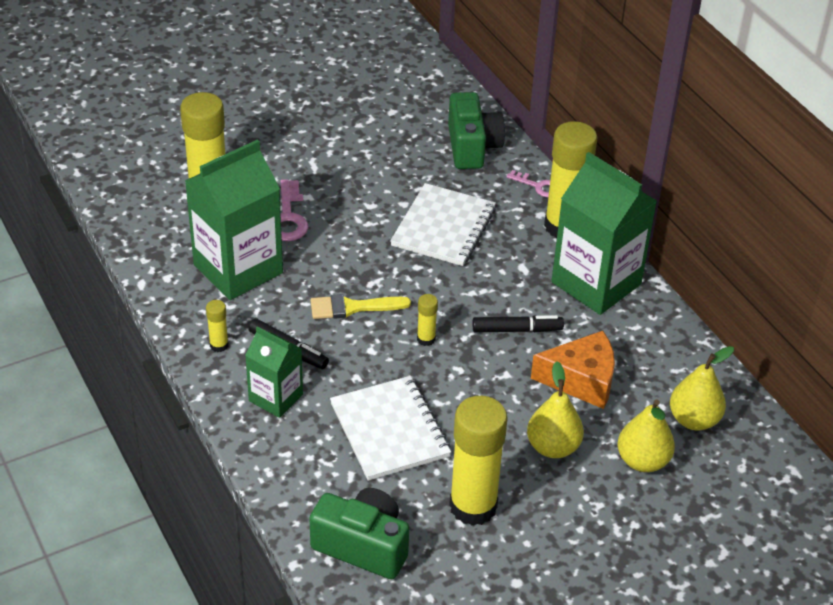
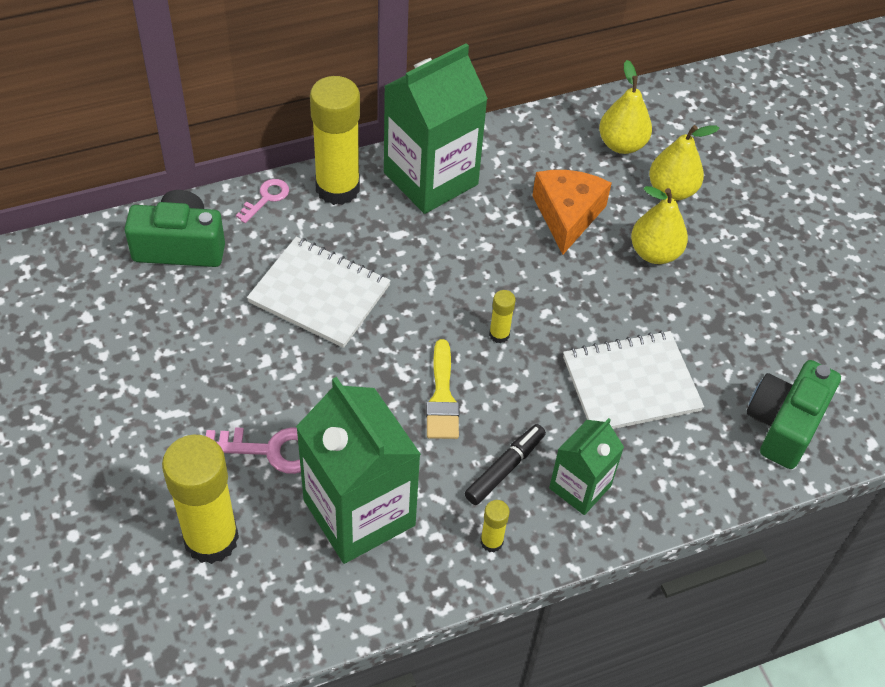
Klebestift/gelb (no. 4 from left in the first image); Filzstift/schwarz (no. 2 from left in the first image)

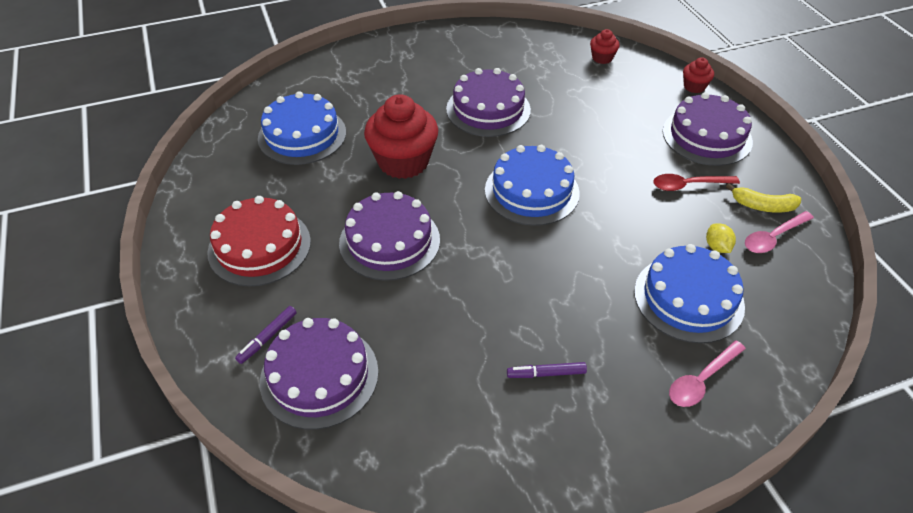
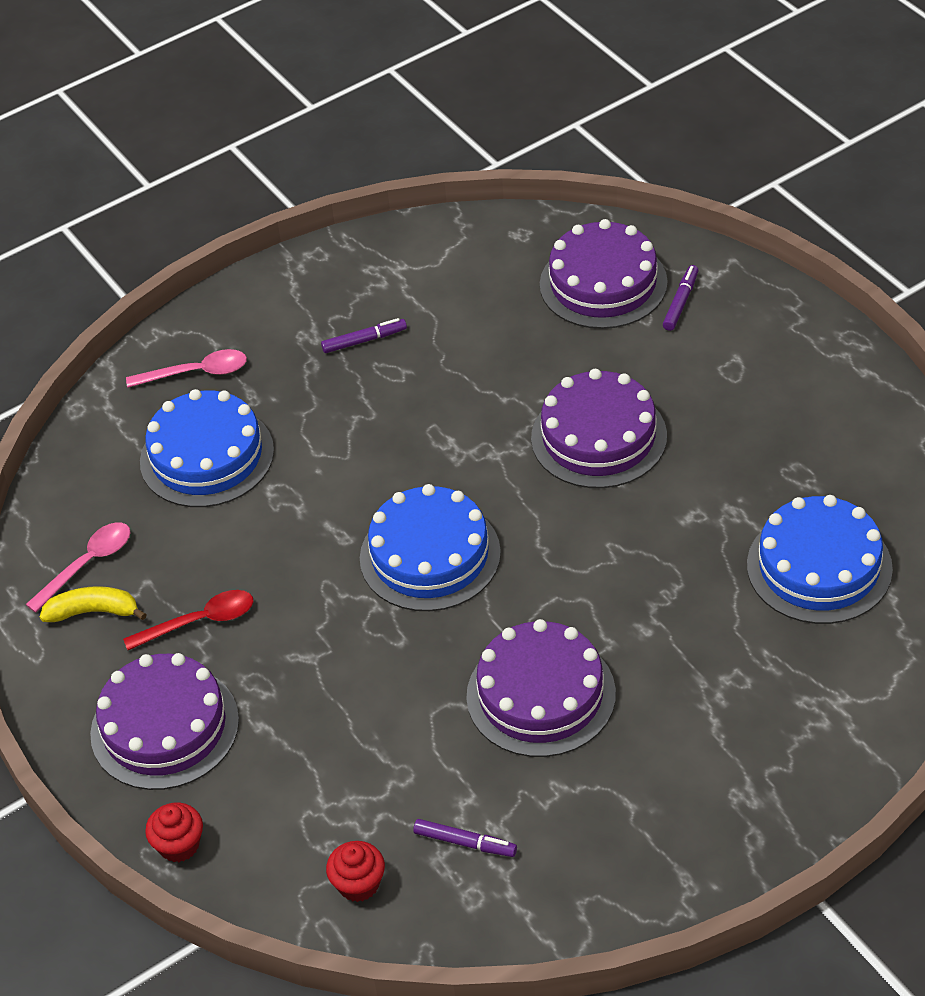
Löffel/rosa (no. 2 from left); Filzstift/lila (no. 2 from left); Kuchen/rot; Muffin/rot (no. 1 from left in the first image); Zitrone/gelb

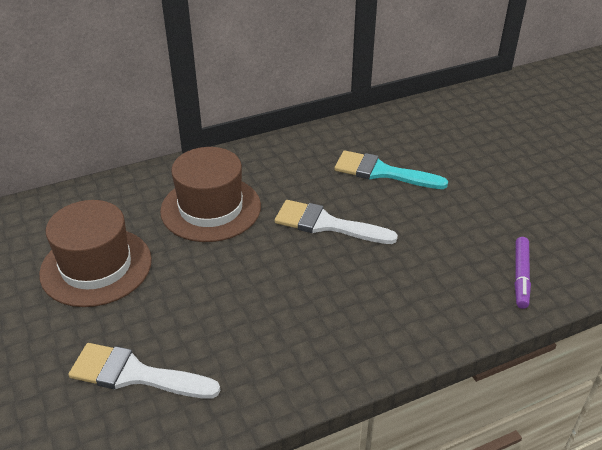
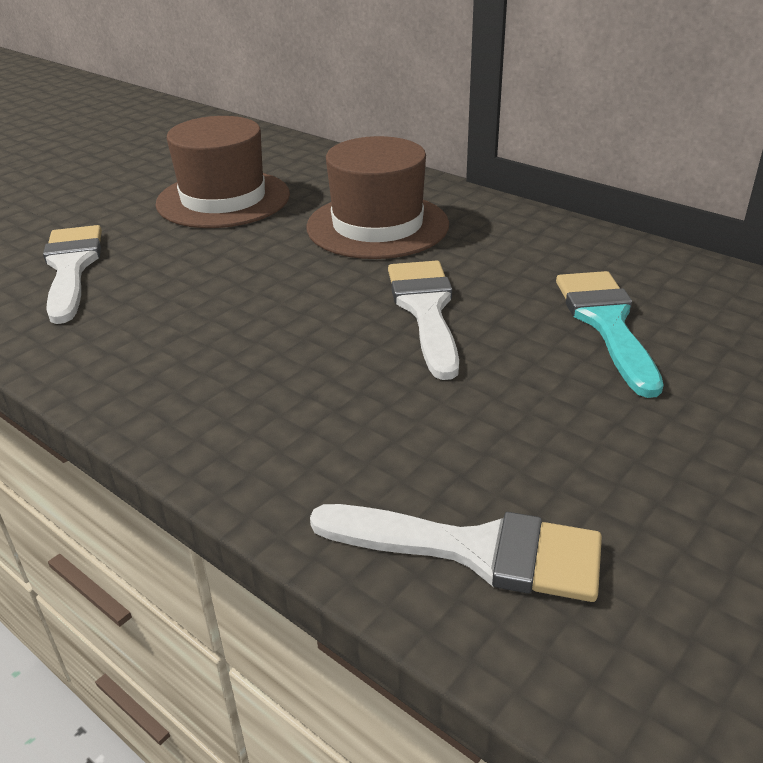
Pinsel/weiß (no. 3 from left)

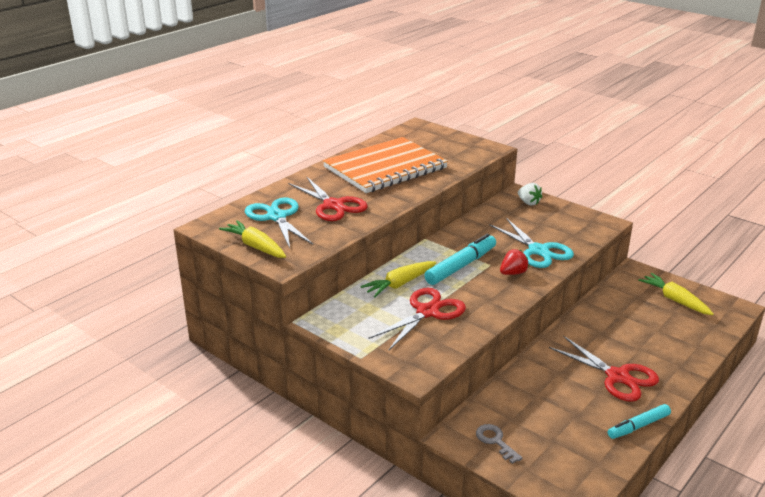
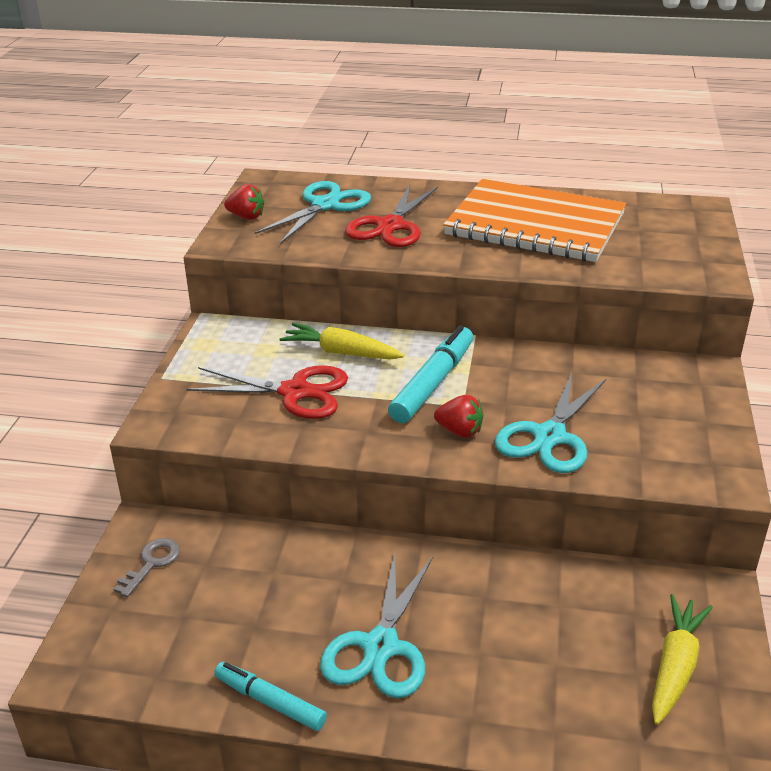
Erdbeere/rot (no. 1 from left); Schere/türkis (no. 2 from left); Filzstift/türkis (no. 2 from left); Erdbeere/weiß

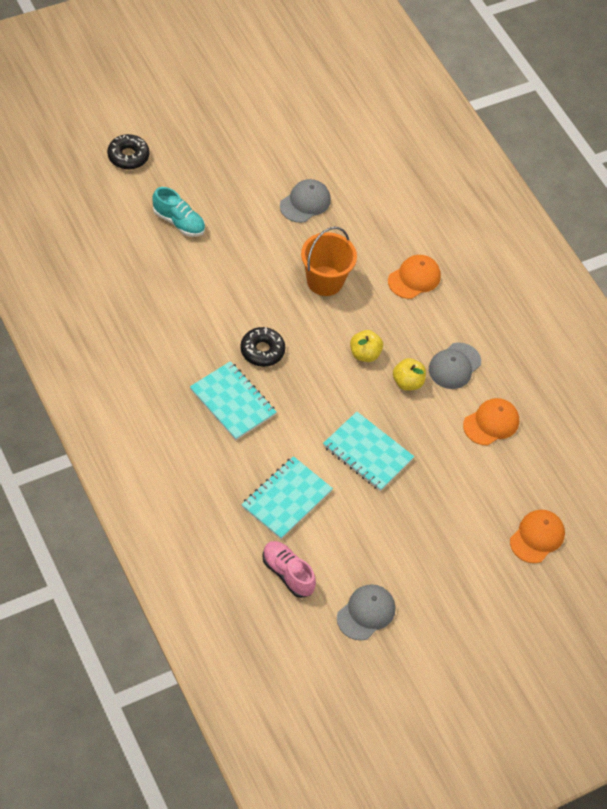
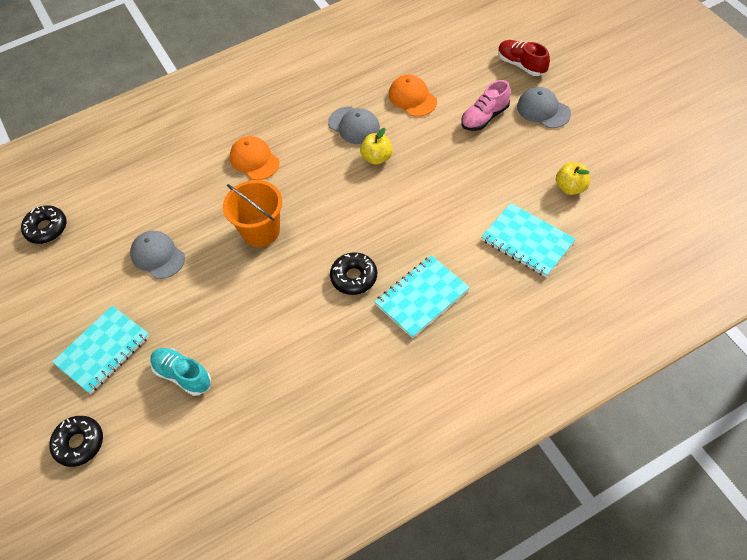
Donut/schwarz (no. 1 from left); Notizbuch/türkis (no. 1 from left); Schuh/türkis; Schuh/rosa; Schuh/rot; Kappe/grau (no. 3 from left); Apfel/gelb (no. 2 from left)

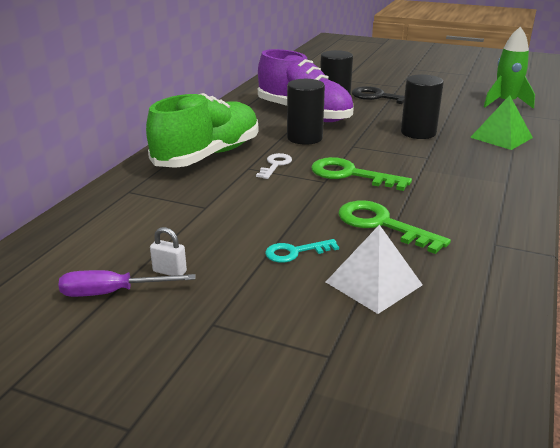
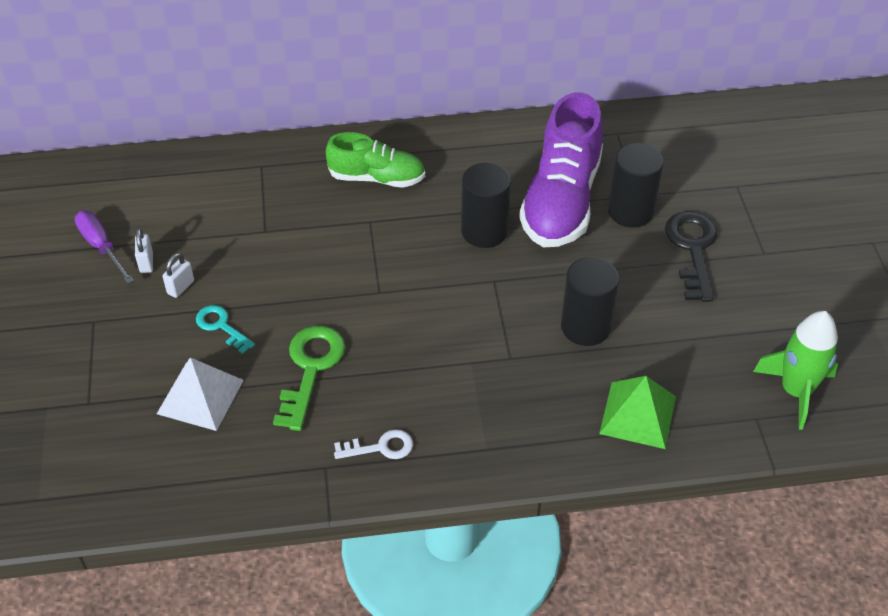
Vorhängeschloss/weiß (no. 2 from left); Schuh/grün; Schlüssel/weiß; Schlüssel/grün (no. 1 from left in the first image)

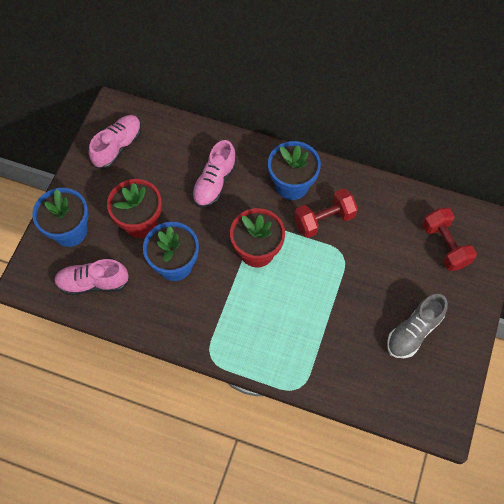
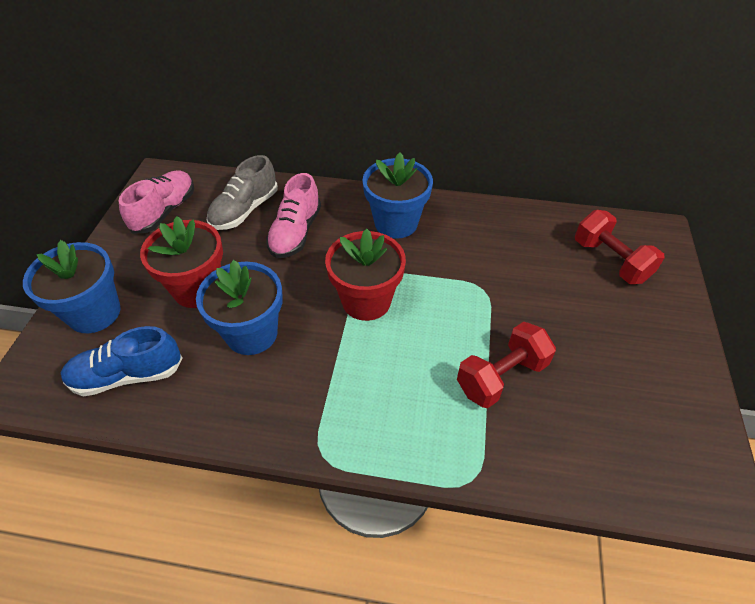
Schuh/blau; Schuh/grau; Hantel/rot (no. 1 from left)

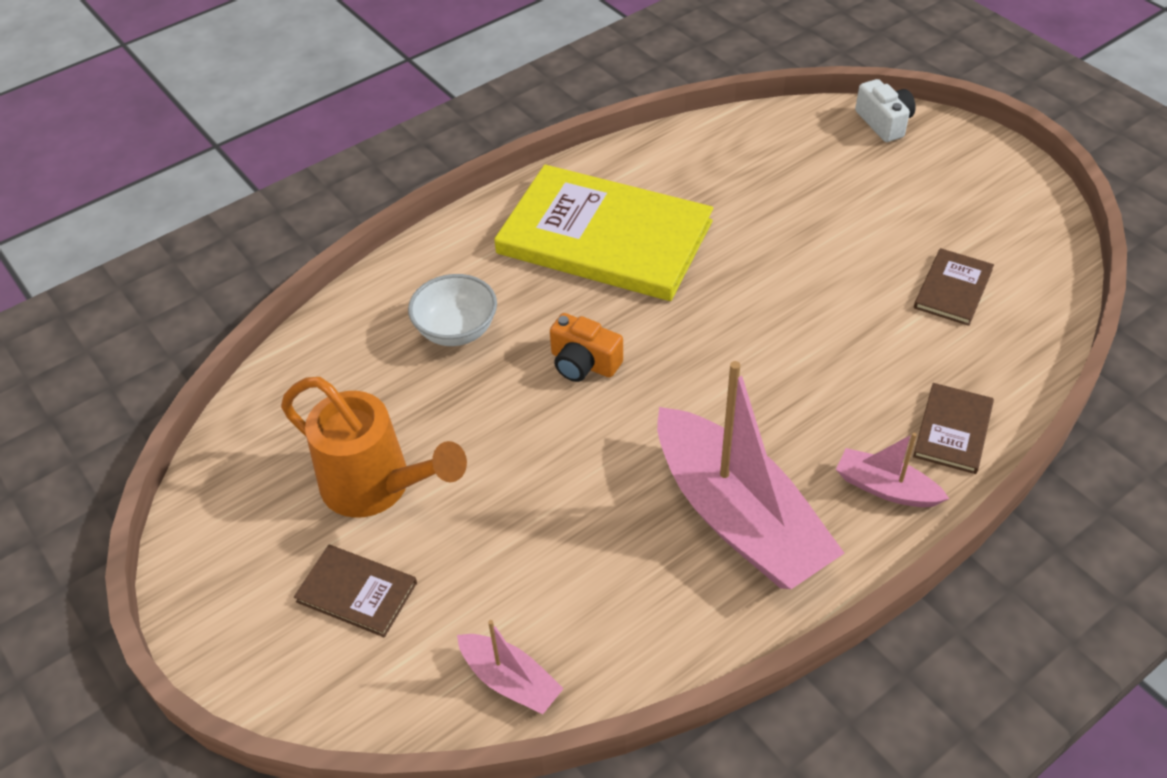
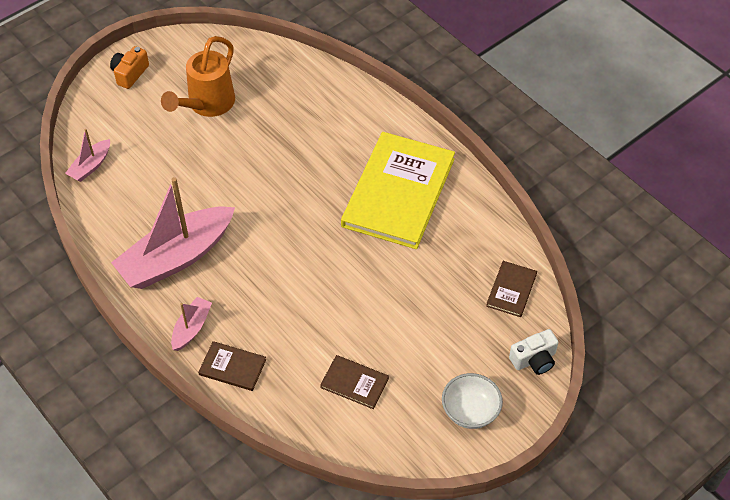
Kamera/orange; Schüssel/weiß; Buch/braun (no. 3 from left)

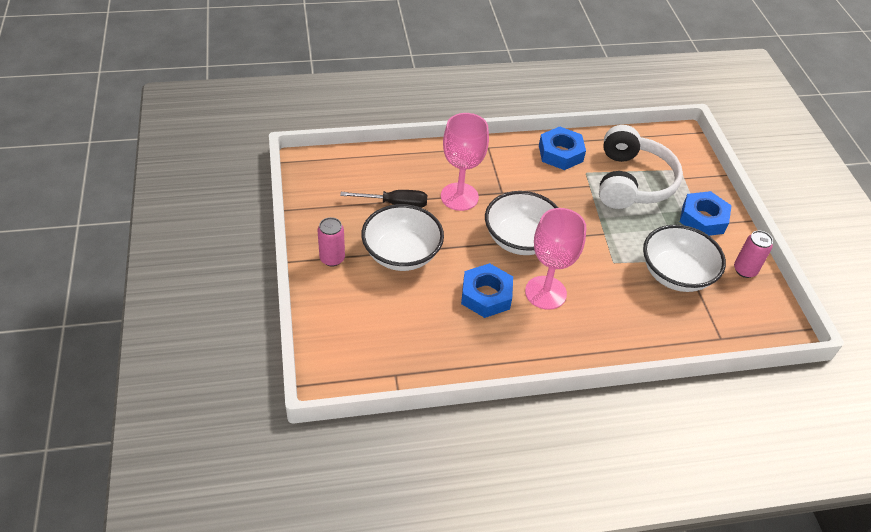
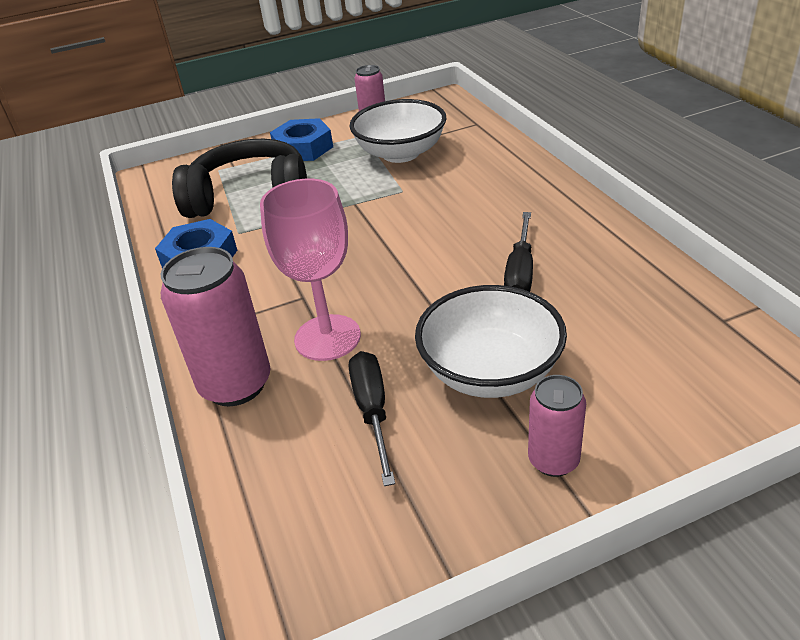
Dose/rosa (no. 1 from left); Kopfhörer/schwarz; Schraubenzieher/schwarz (no. 2 from left); Schüssel/weiß (no. 2 from left in the first image); Kelch/rosa (no. 2 from left in the first image)

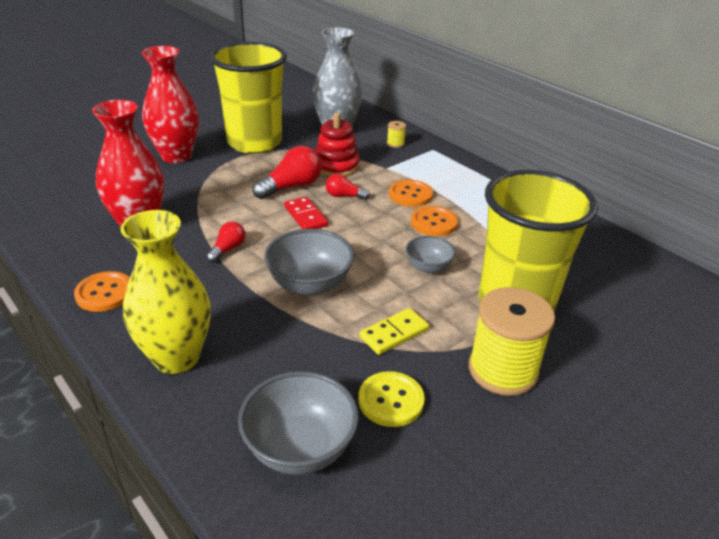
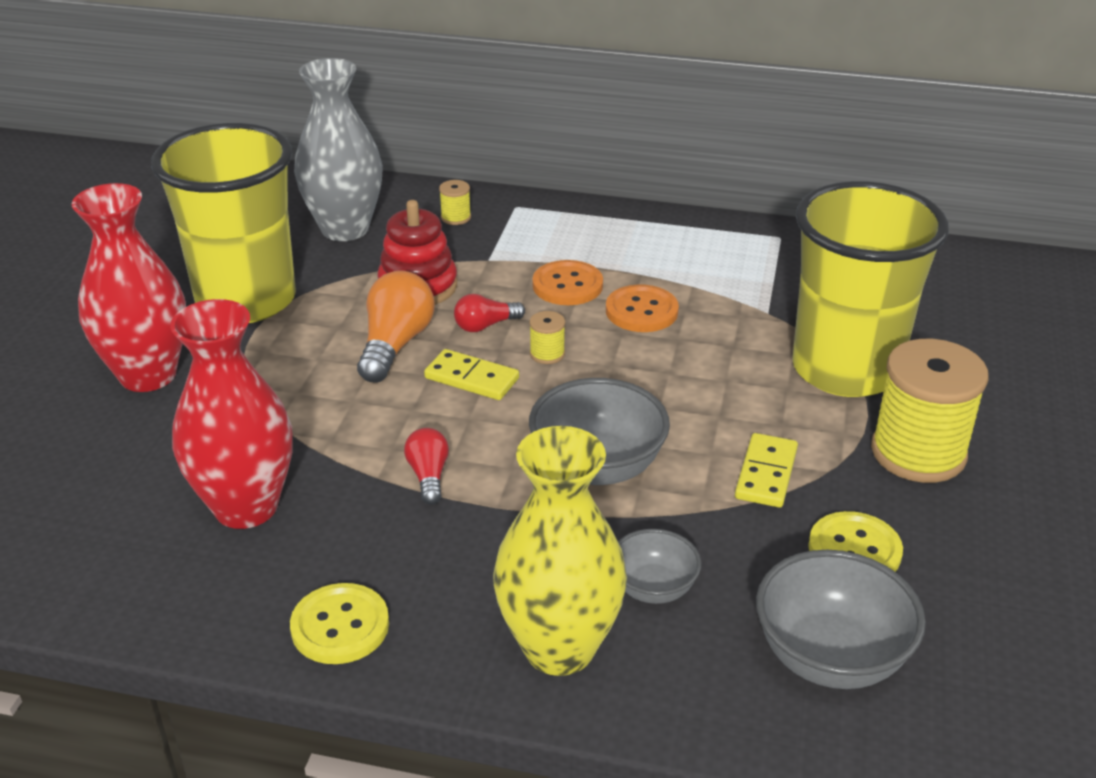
Knopf/gelb (no. 1 from left); Glühbirne/orange; Dominostein/gelb (no. 1 from left); Garnrolle/gelb (no. 2 from left); Schüssel/grau (no. 2 from left)

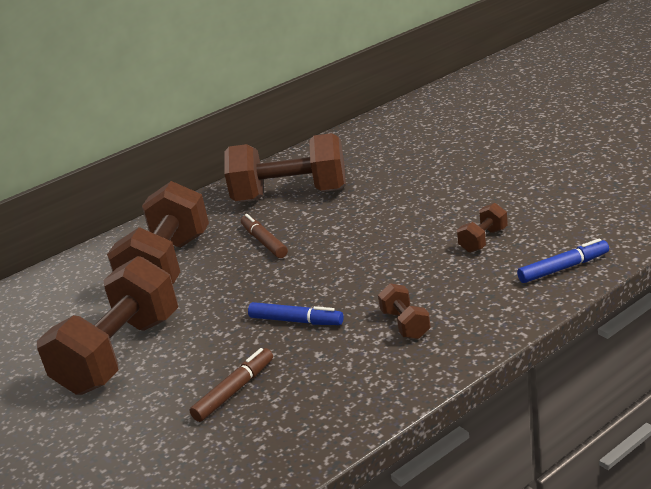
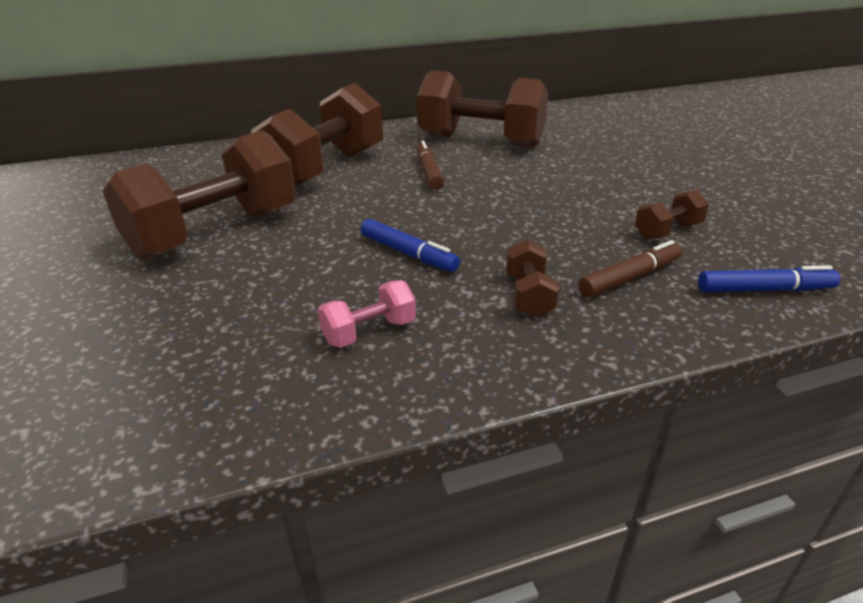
Hantel/rosa; Filzstift/braun (no. 2 from left)

